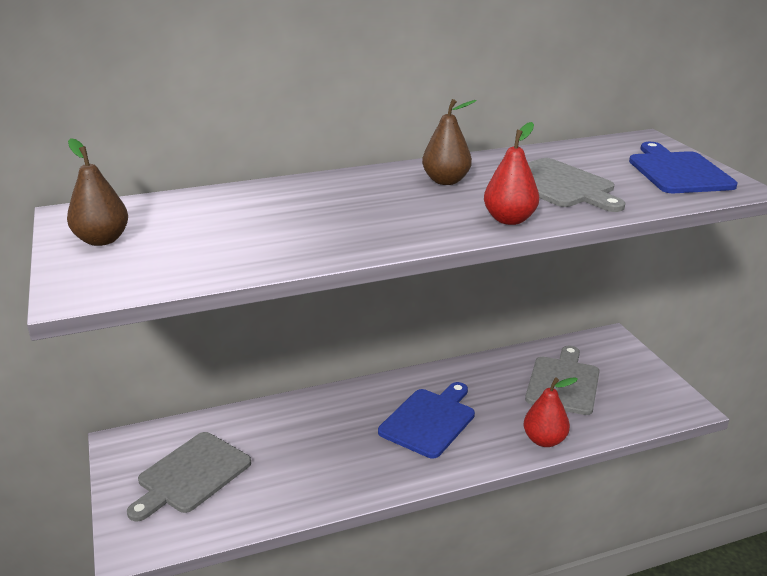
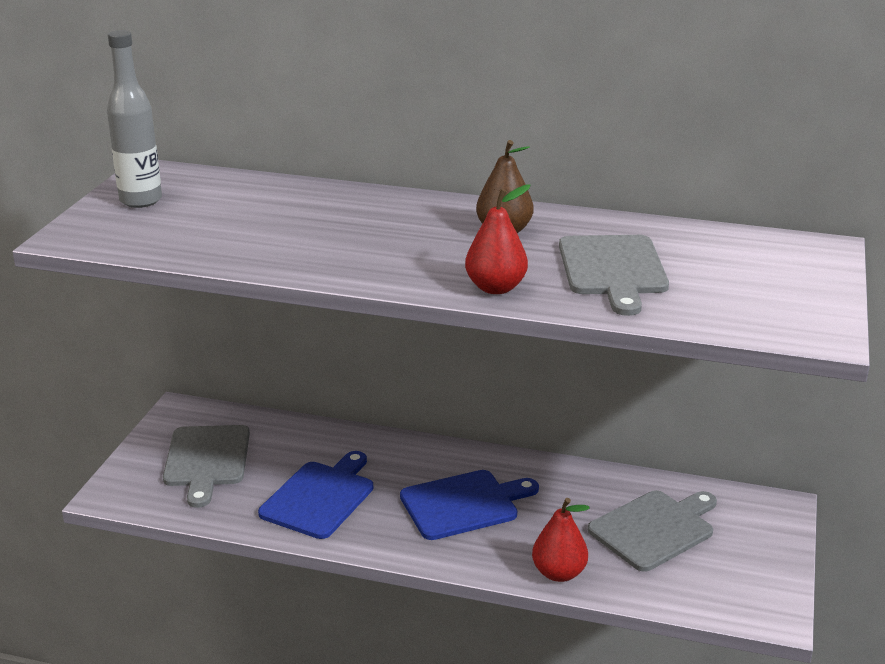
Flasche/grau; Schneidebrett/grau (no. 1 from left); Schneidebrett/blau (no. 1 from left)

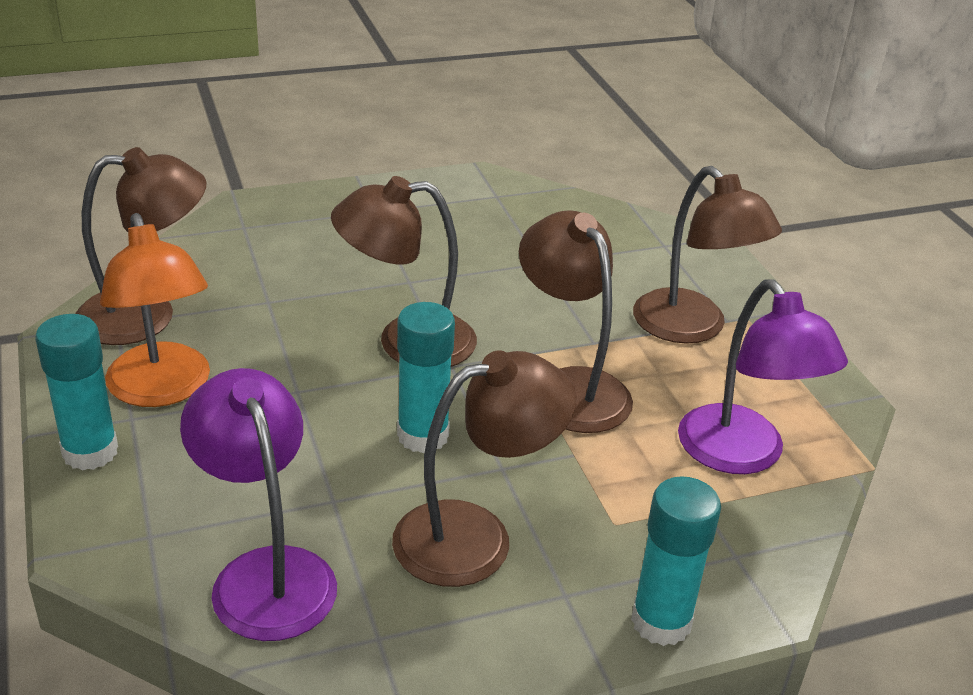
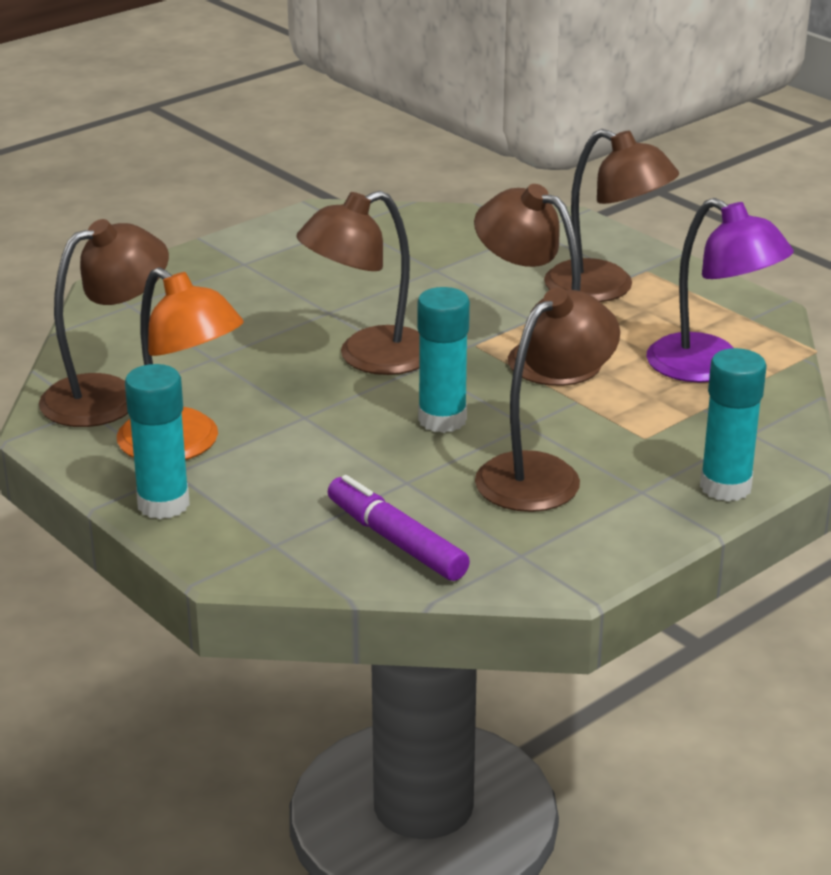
Filzstift/lila

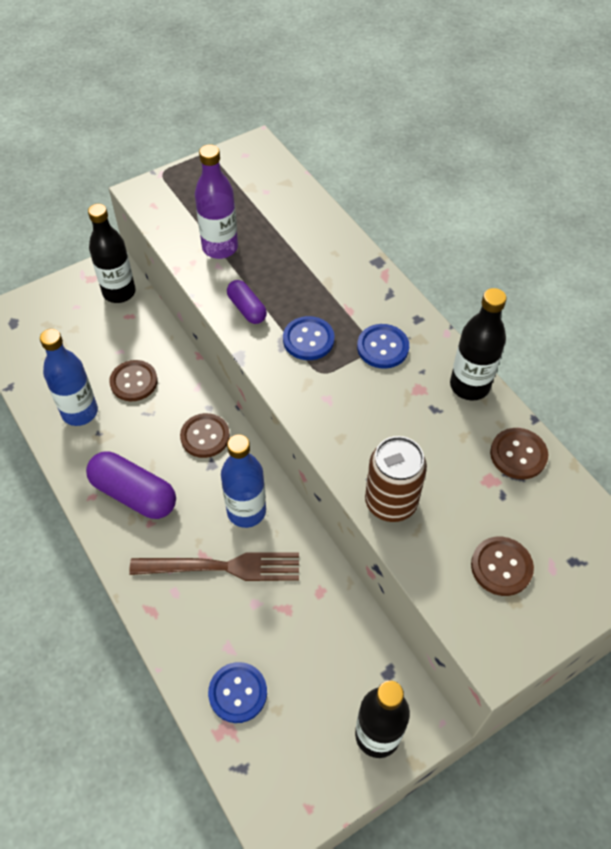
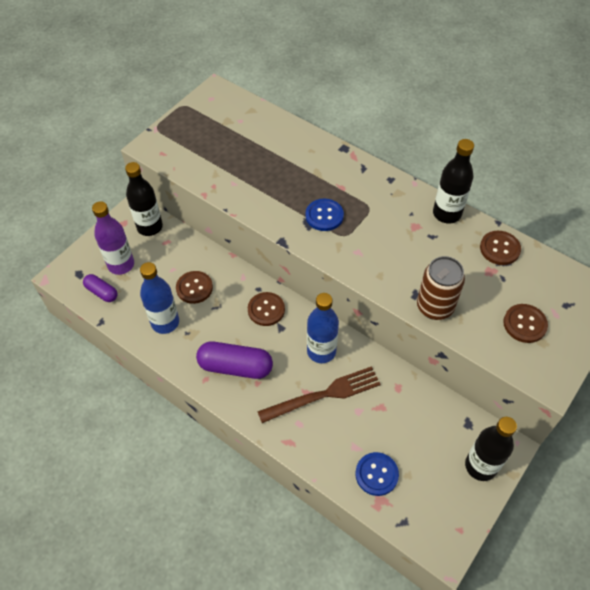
Kapsel/lila (no. 1 from left); Flasche/lila; Knopf/blau (no. 3 from left in the first image)

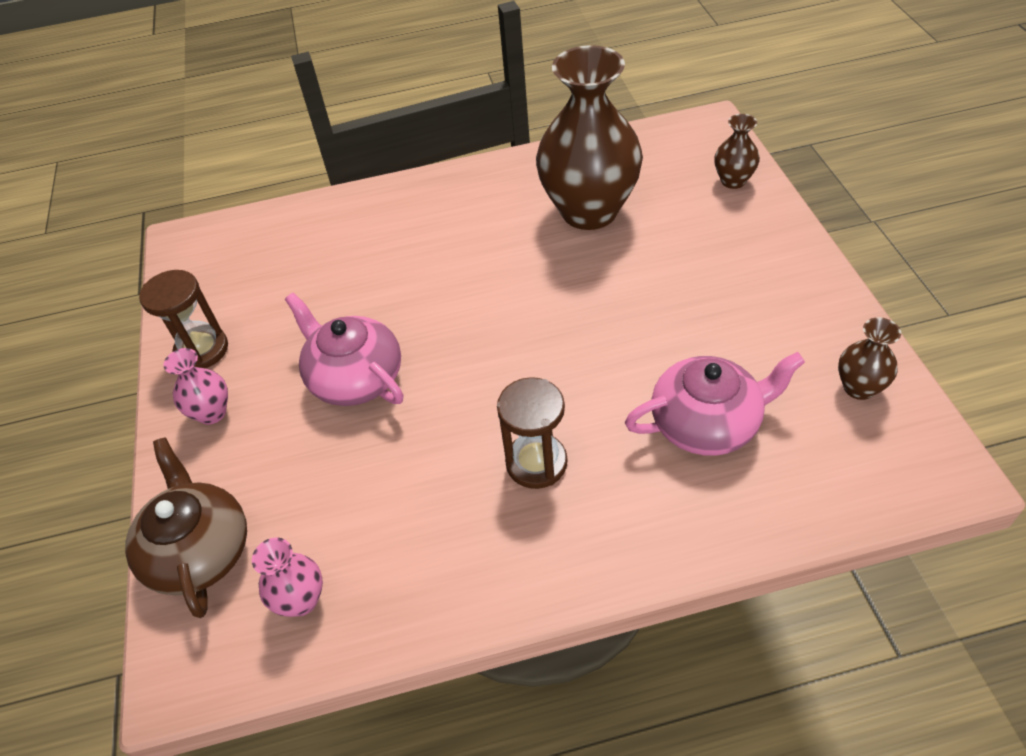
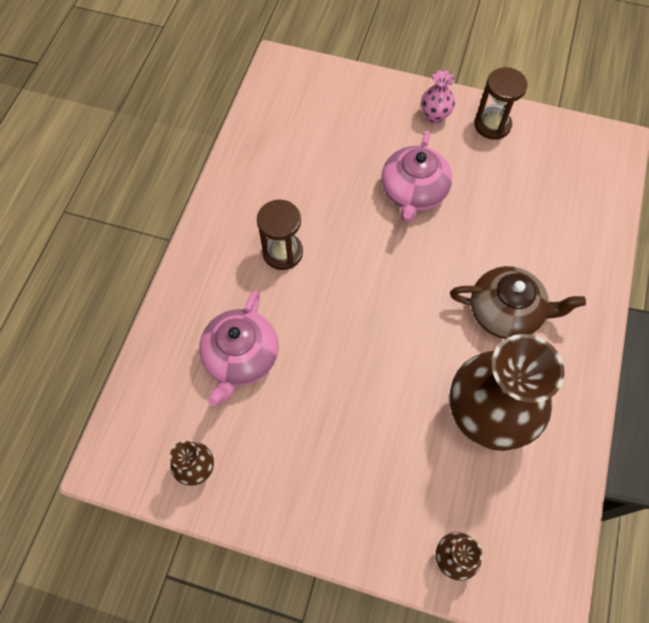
Teekanne/rosa (no. 2 from left); Teekanne/braun; Vase/rosa (no. 2 from left in the first image)

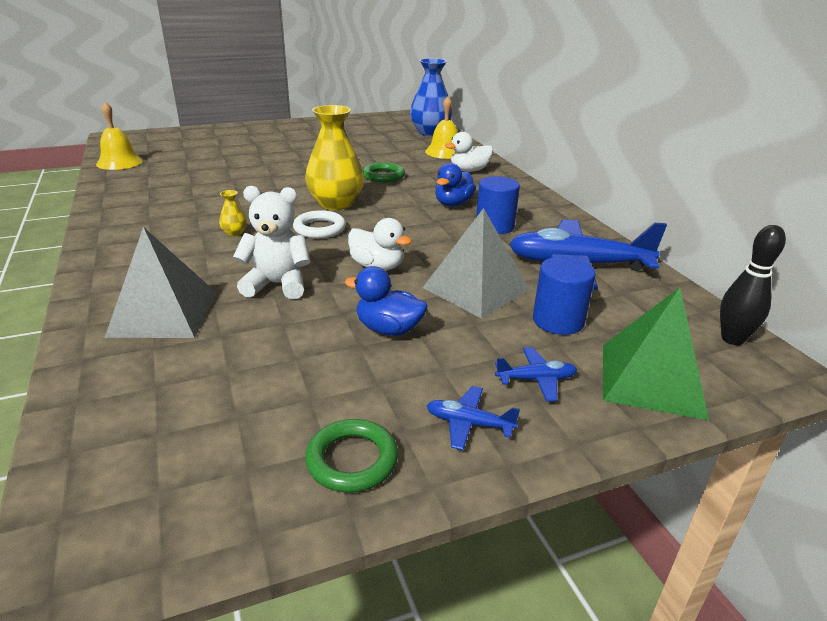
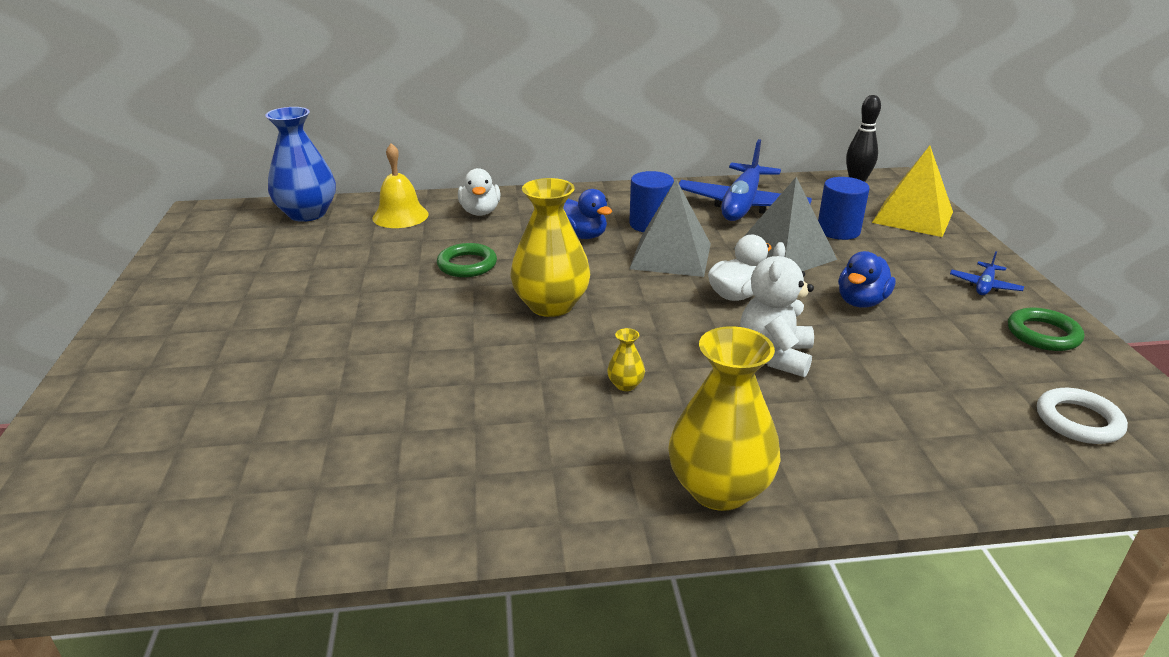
Pyramide/grau (no. 1 from left); Vase/gelb (no. 3 from left); Pyramide/gelb; Ring/weiß; Glocke/gelb (no. 1 from left in the first image); Flugzeug/blau (no. 2 from left in the first image)

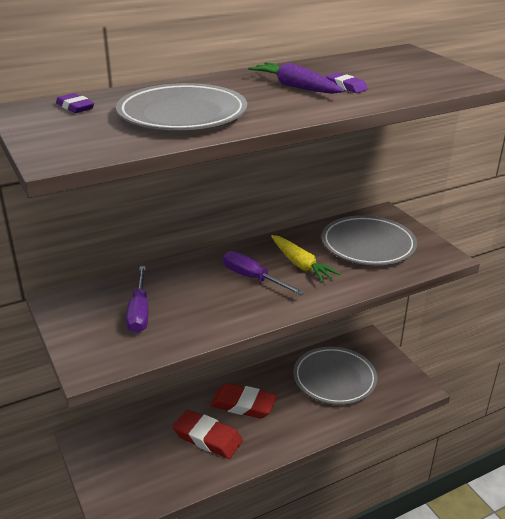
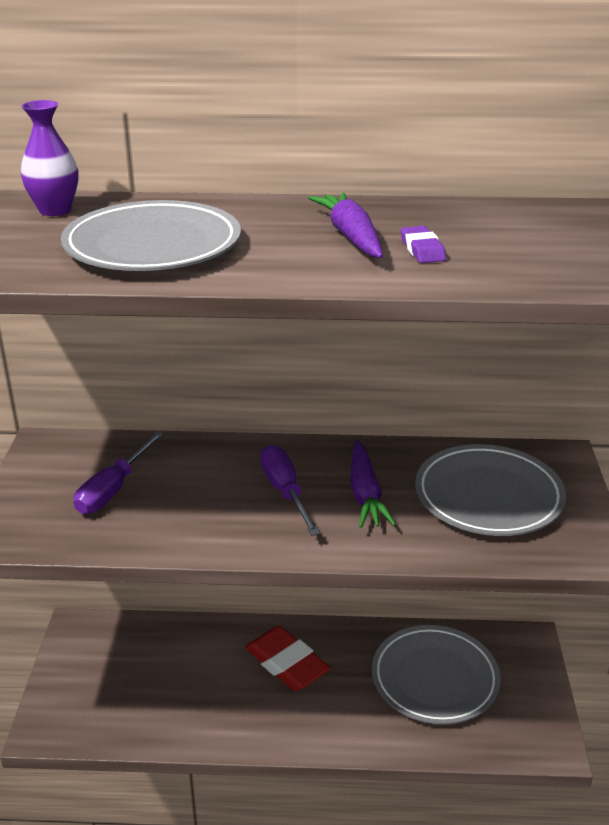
Vase/lila; Karotte/lila (no. 2 from left); Radiergummi/rot (no. 1 from left in the first image)

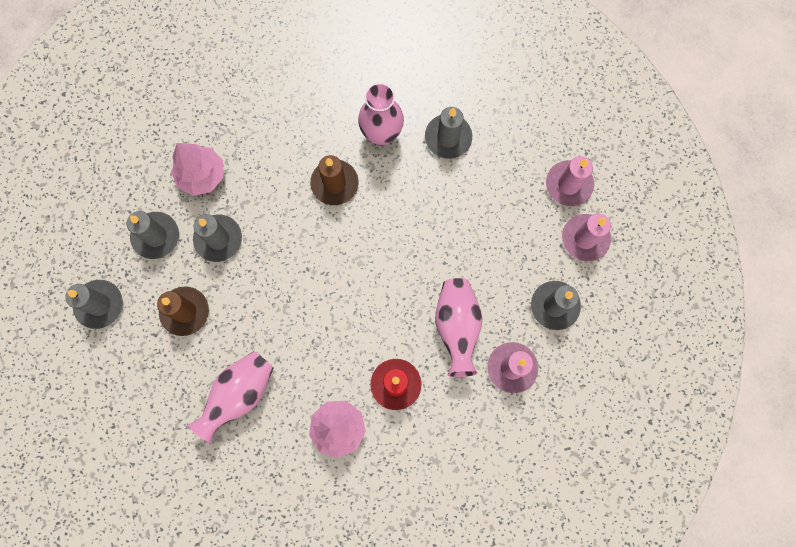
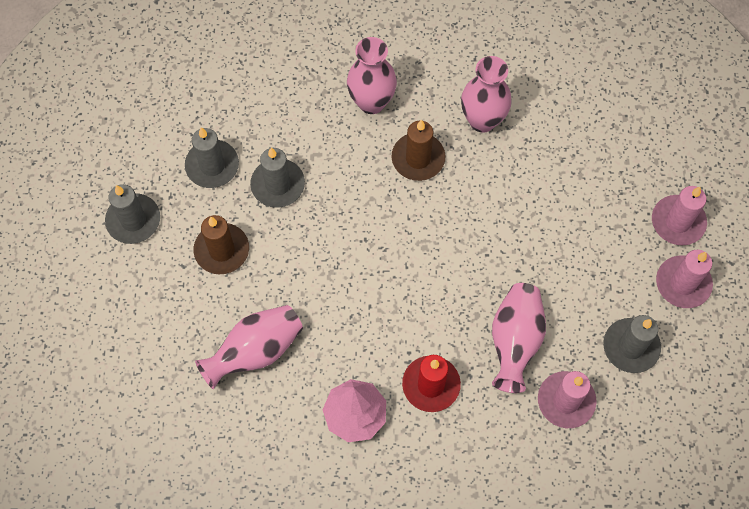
Vase/rosa (no. 2 from left); Baum/rosa (no. 1 from left in the first image); Kerze/grau (no. 4 from left in the first image)

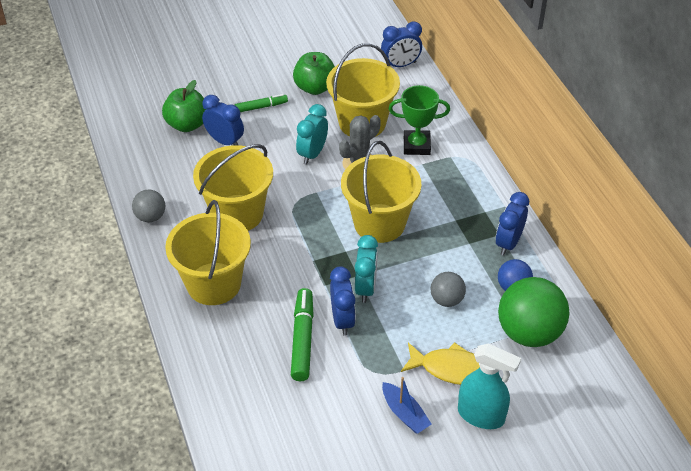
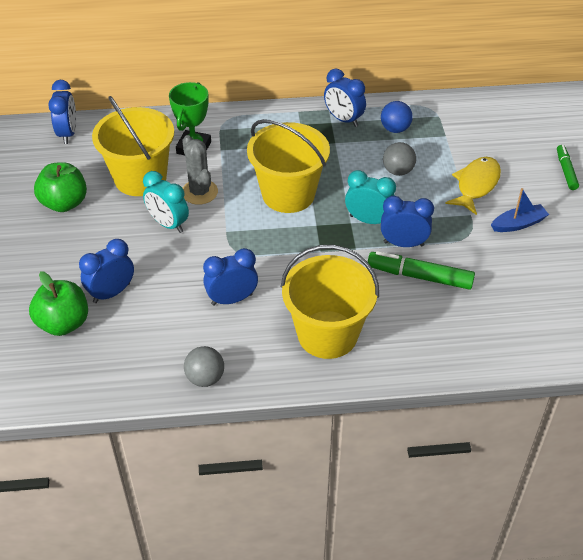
Wecker/blau (no. 3 from left); Filzstift/grün (no. 2 from left); Sprühflasche/türkis; Ball/grün

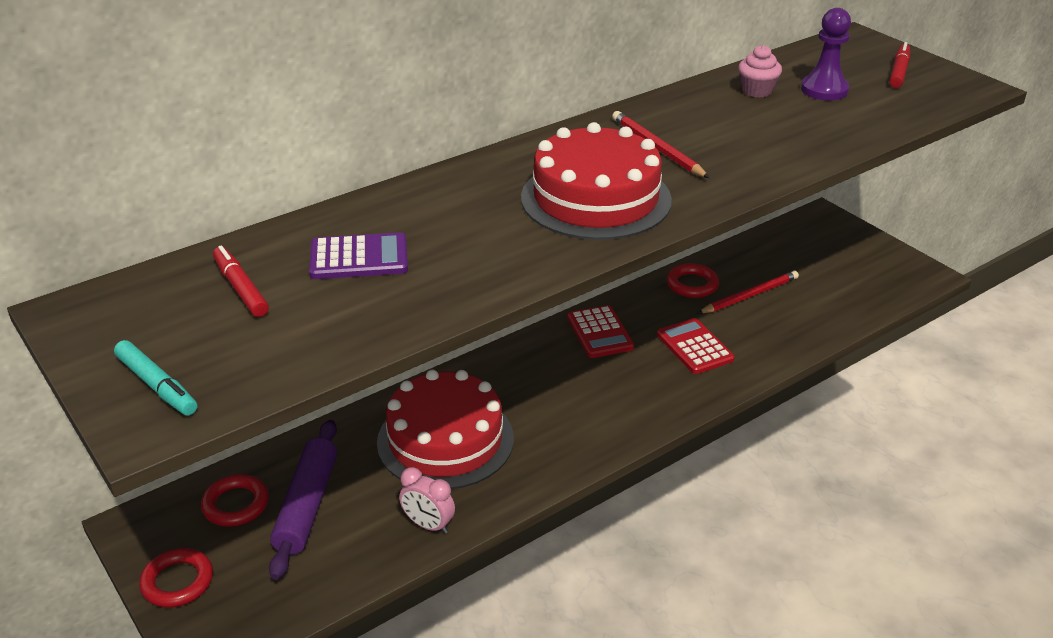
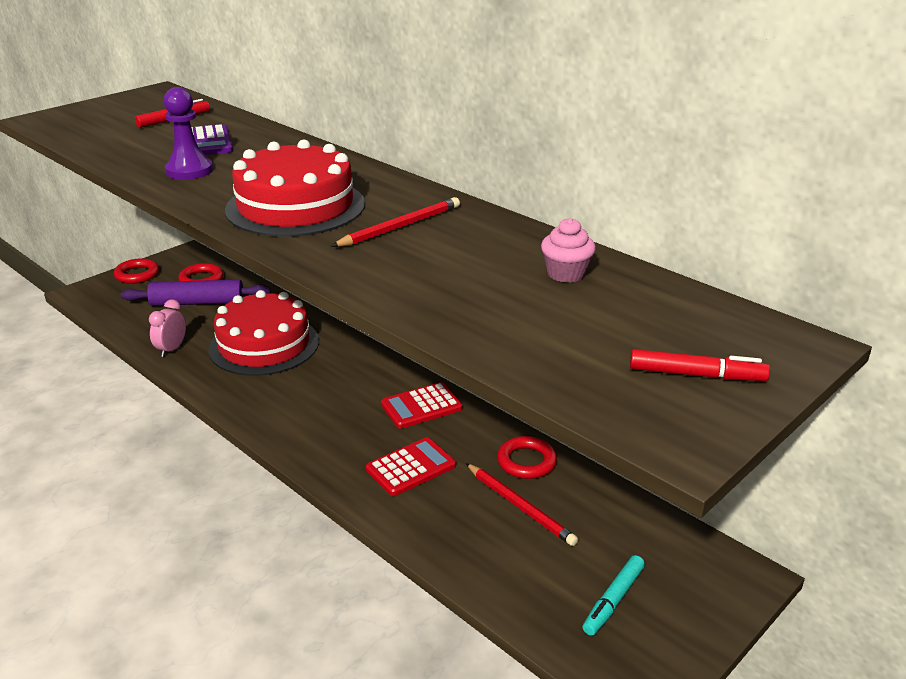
Bauer/lila; Filzstift/türkis

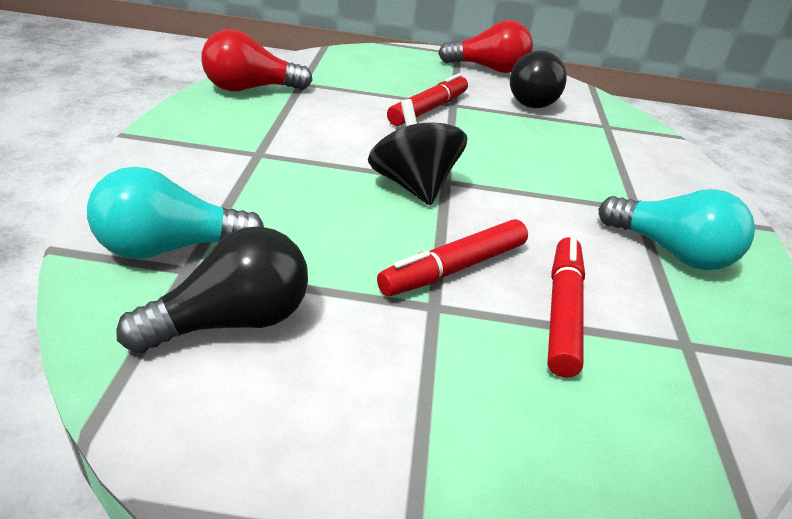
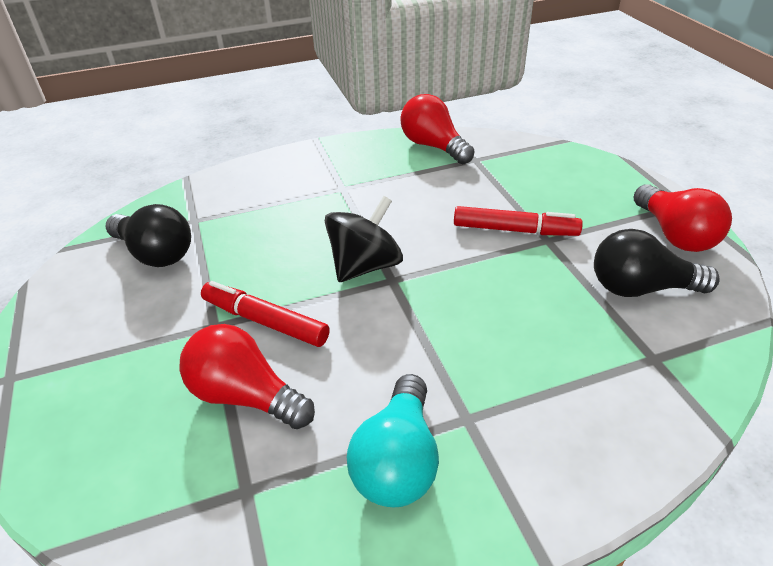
Glühbirne/rot (no. 1 from left); Glühbirne/türkis (no. 1 from left in the first image)

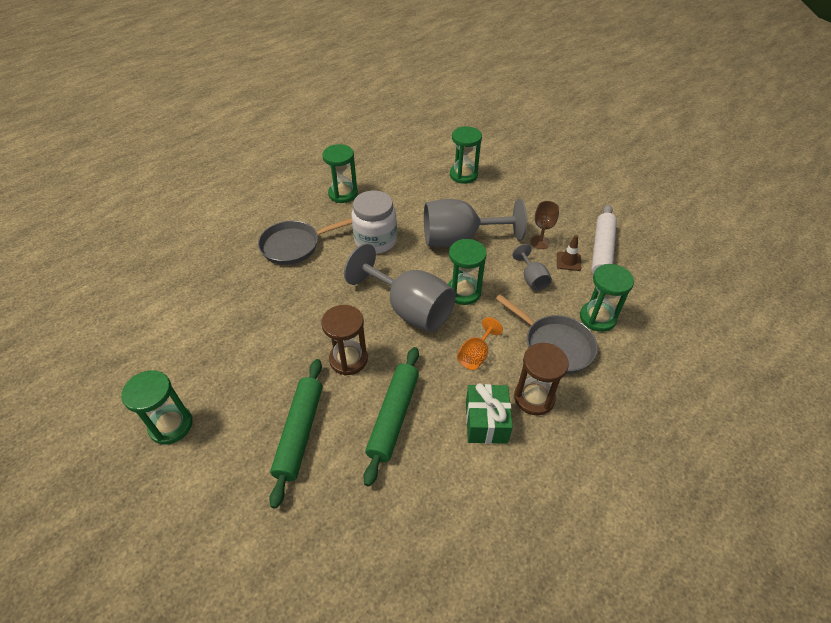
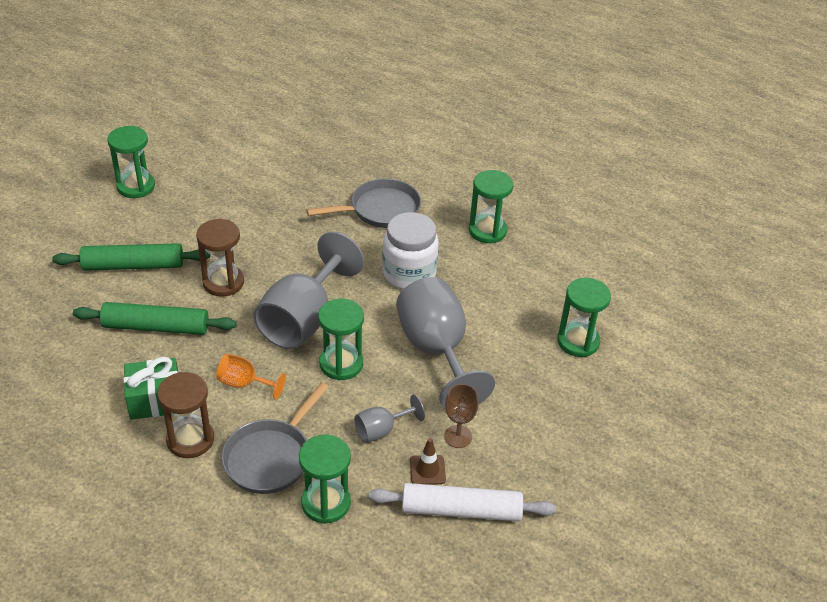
Pfanne/grau (no. 2 from left)

